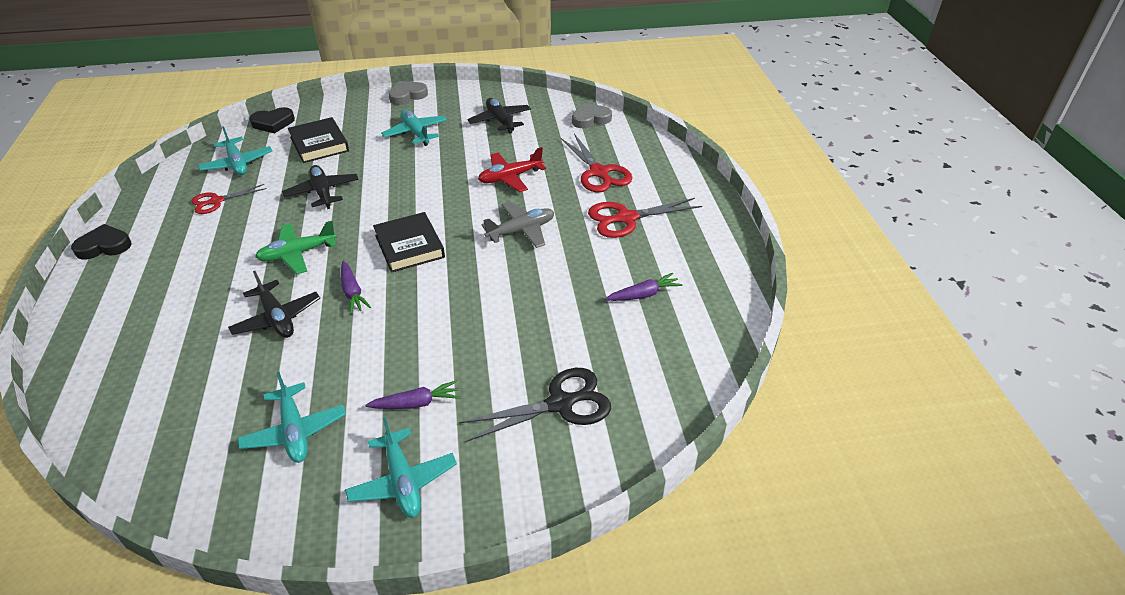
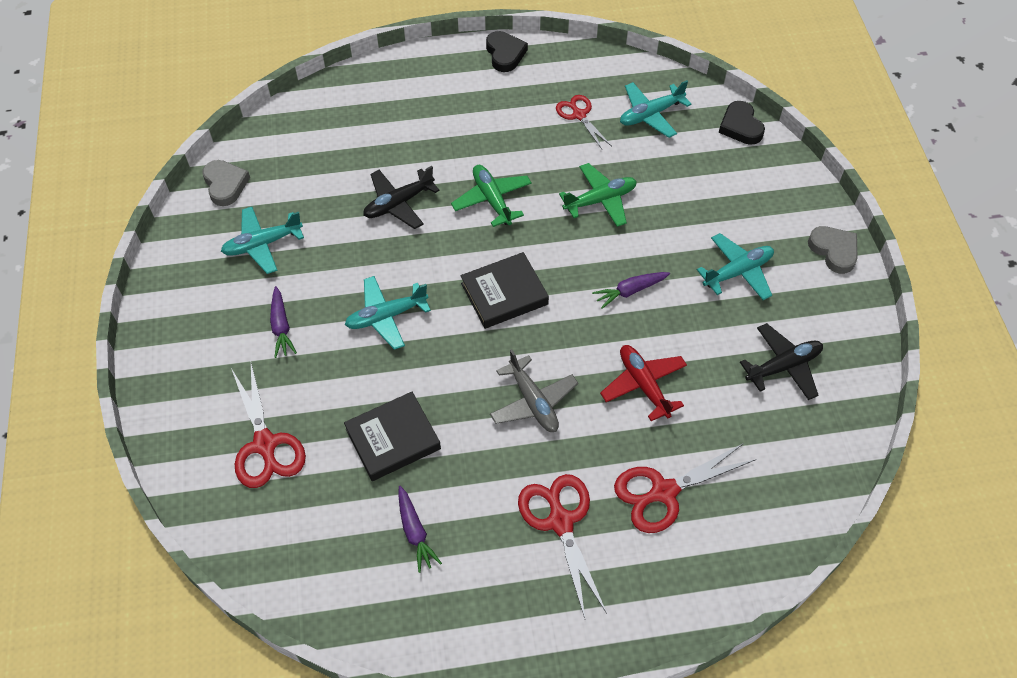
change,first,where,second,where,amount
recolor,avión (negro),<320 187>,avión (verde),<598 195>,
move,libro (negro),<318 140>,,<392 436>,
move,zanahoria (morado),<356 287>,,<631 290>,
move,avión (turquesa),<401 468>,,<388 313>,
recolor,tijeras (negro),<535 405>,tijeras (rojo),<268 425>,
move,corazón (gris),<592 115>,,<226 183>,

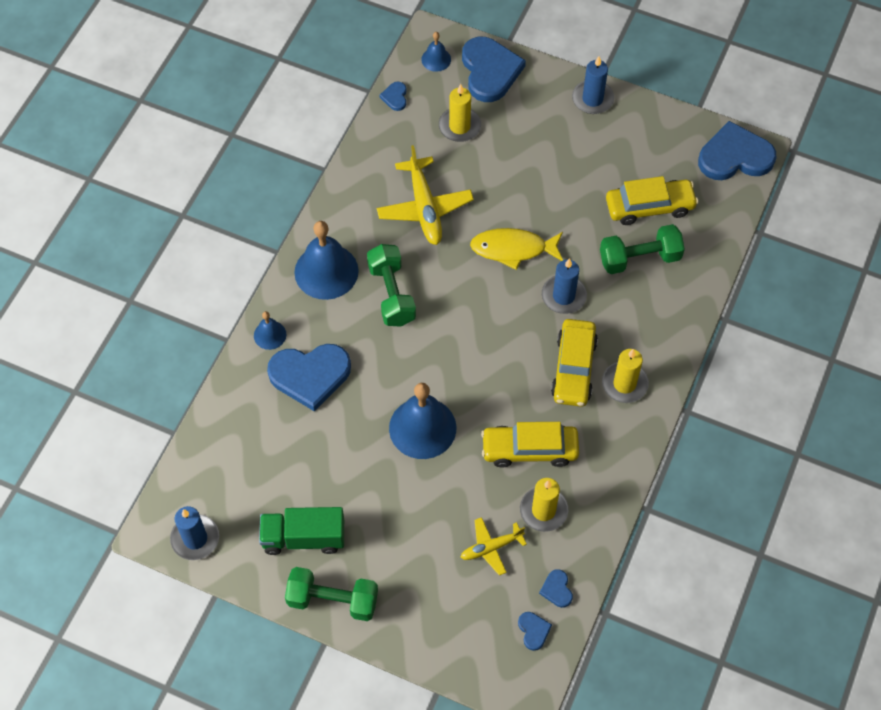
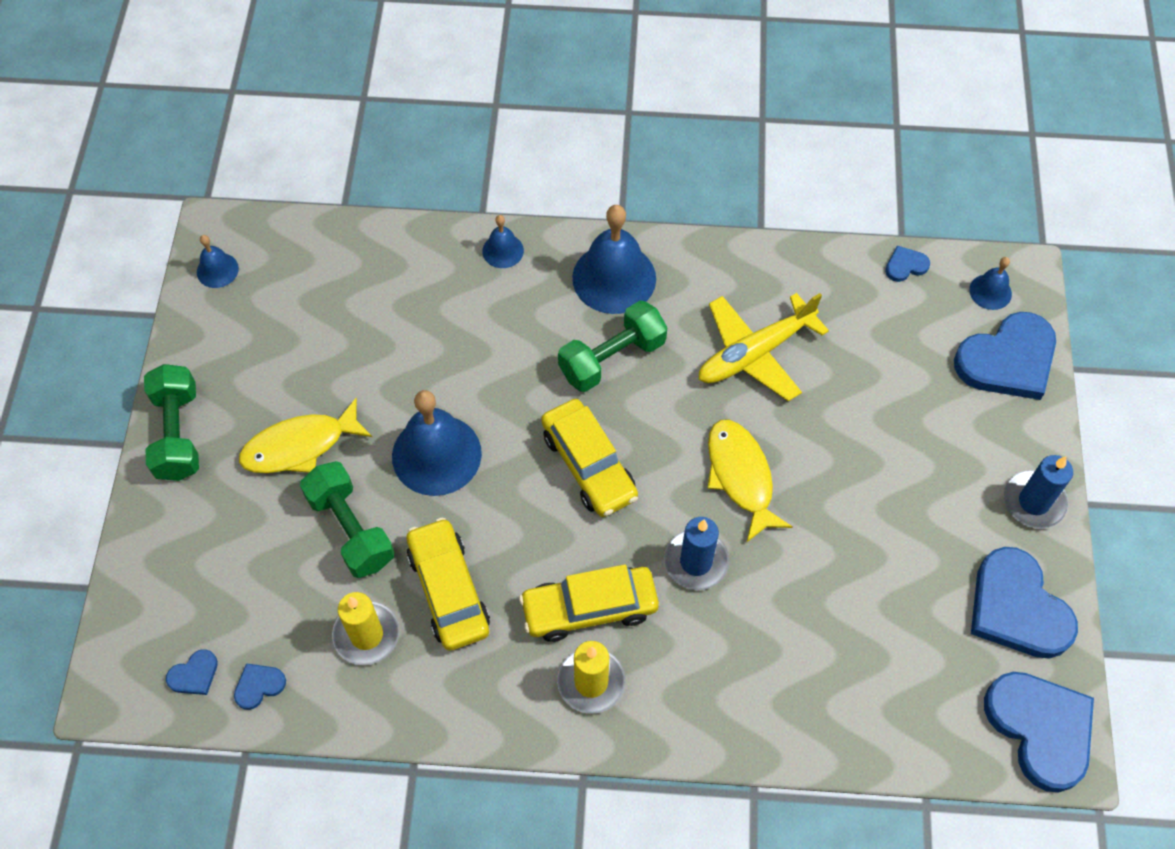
change,first,where,second,where,amount
replace,vela (azul),<194 533>,campana (azul),<218 261>,
delete,camión (verde),<301 531>,,,
move,corazón (azul),<309 378>,,<1024 603>,
delete,vela (amarillo),<460 113>,,,
delete,avión (amarillo),<493 546>,,,
move,mancuerna (verde),<642 249>,,<347 519>,
move,coche (amarillo),<652 200>,,<589 458>,
insert,,,pez (amarillo),<305 435>,

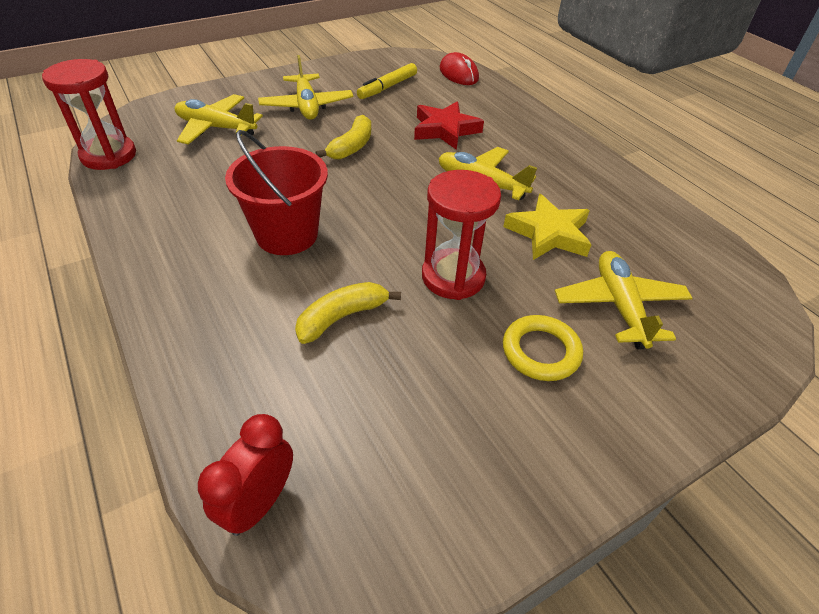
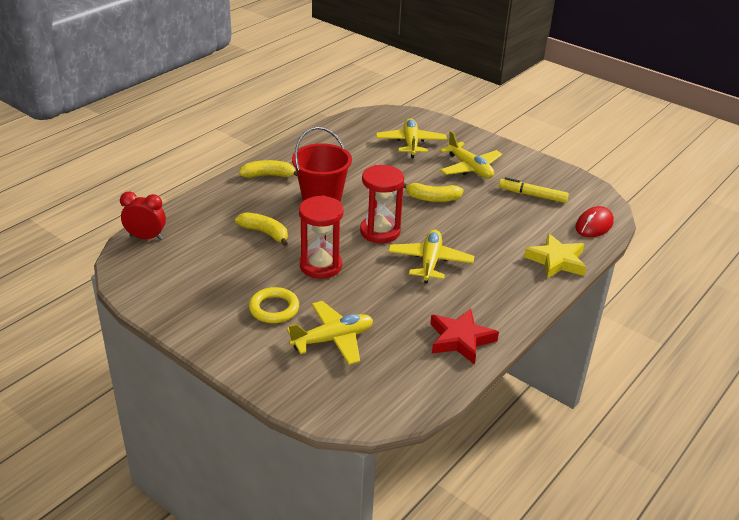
change,first,where,second,where,amount
move,reloj de arena (rojo),<89 114>,,<382 204>,
rotate,avión (amarillo),<305 87>,,<470 154>,90 degrees counterclockwise
move,estrella (rojo),<449 125>,,<464 336>,
move,estrella (amarillo),<547 227>,,<555 256>,
insert,,,plátano (amarillo),<268 169>,

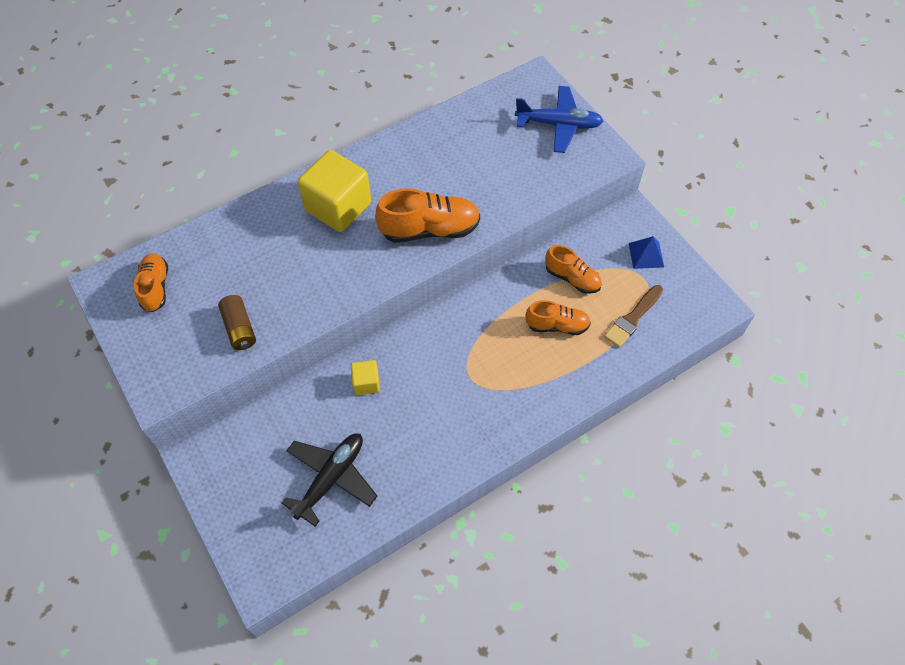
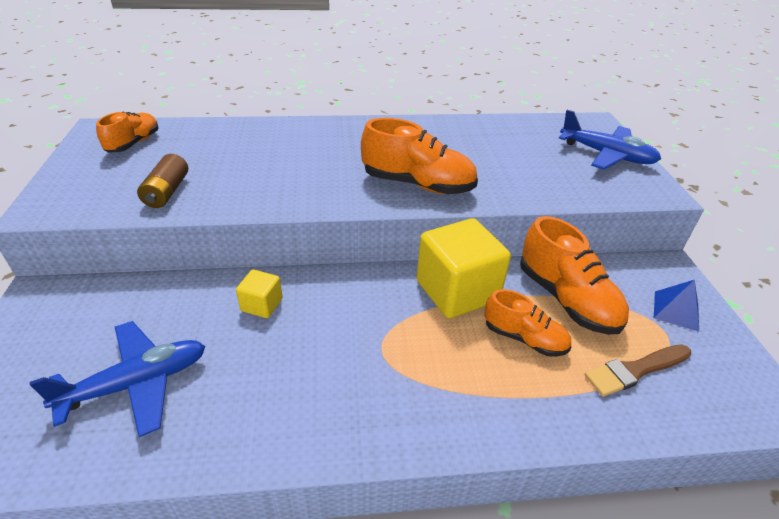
change,first,where,second,where,amount
recolor,avión (negro),<329 480>,avión (azul),<117 379>,
move,cubo (amarillo),<334 191>,,<464 268>,
resize,zapato (naranja),<573 269>,,<574 275>,x1.58

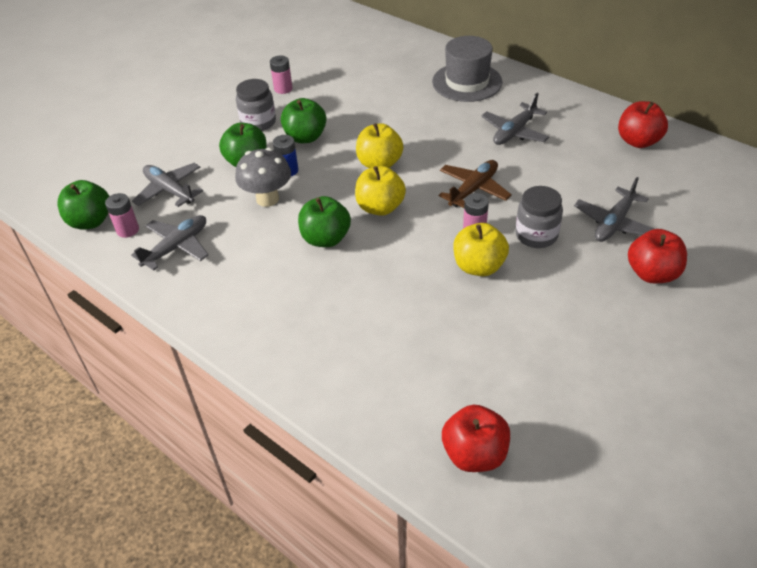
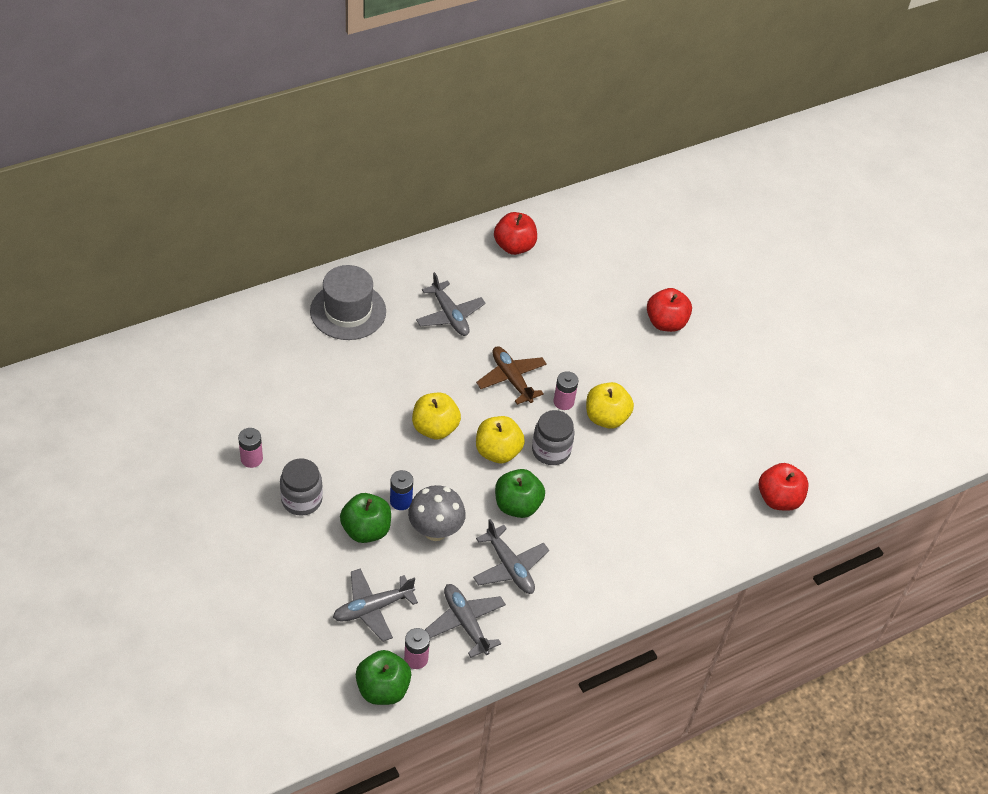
change,first,where,second,where,amount
delete,manzana (verde),<303 120>,,,
move,tarro (gris),<539 217>,,<553 437>,
move,avión (gris),<614 209>,,<511 556>,

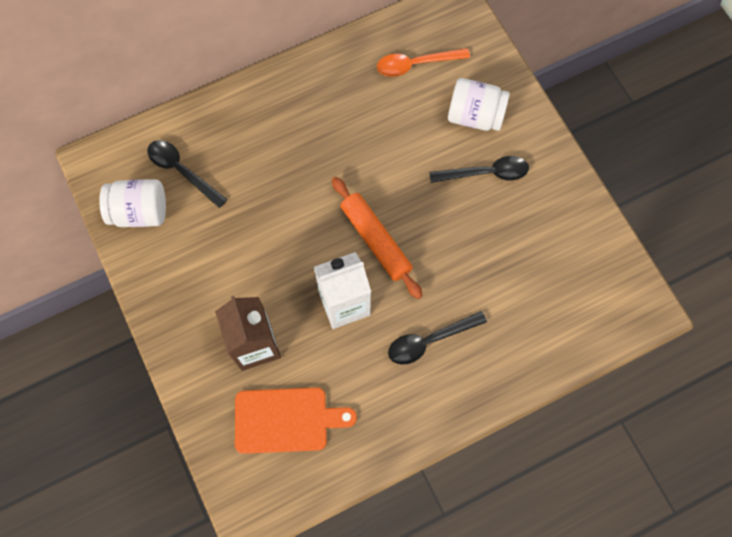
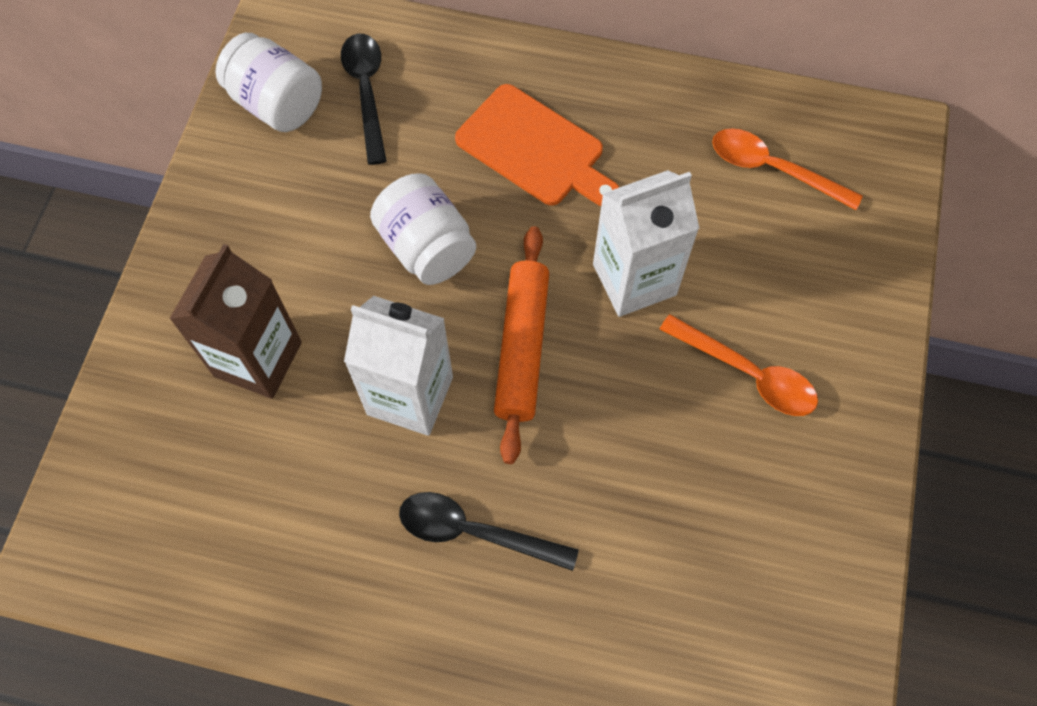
change,first,where,second,where,amount
move,tabla de cortar (naranja),<296 420>,,<537 145>,
recolor,cuchara (negro),<479 169>,cuchara (naranja),<739 365>,
move,tarro (blanco),<479 104>,,<423 229>,
insert,,,cartón de leche (blanco),<646 243>,

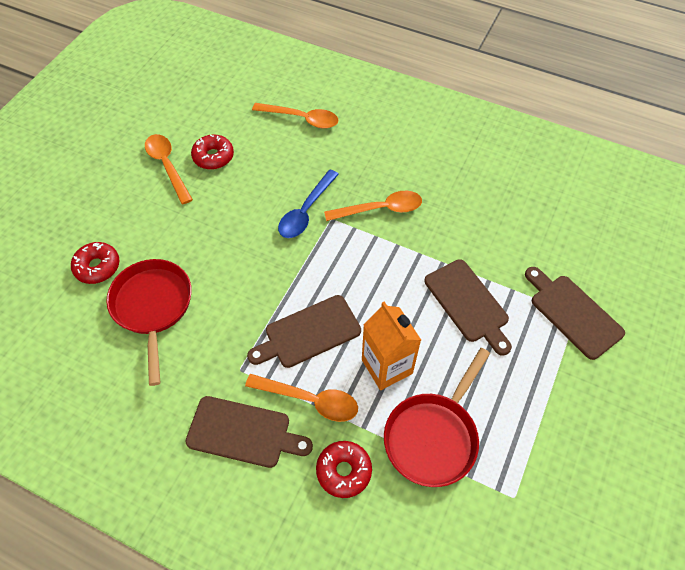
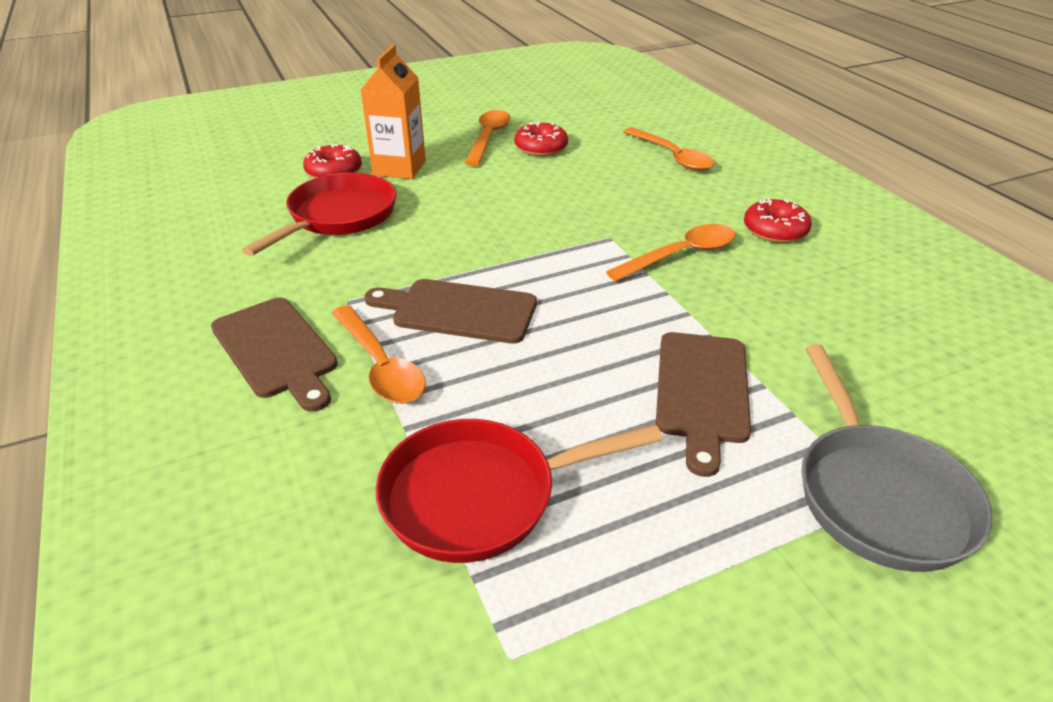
change,first,where,second,where,amount
delete,cuchara (azul),<308 204>,,,
move,rosquilla (rojo),<344 469>,,<778 220>,
rotate,cuchara (naranja),<373 206>,,<671 252>,60 degrees counterclockwise
move,cartón de leche (naranja),<391 346>,,<393 112>,
replace,tabla de cortar (marrón),<575 313>,sartén (gris),<897 458>,

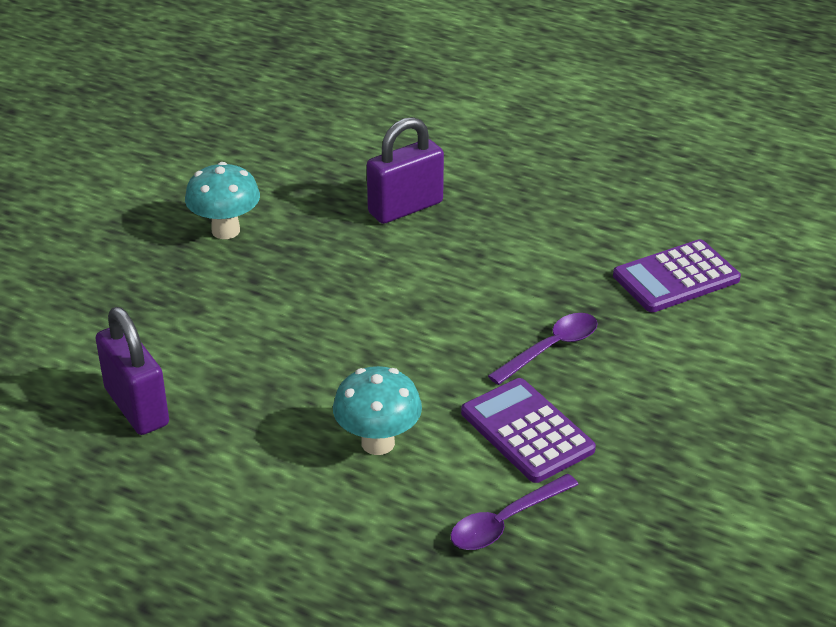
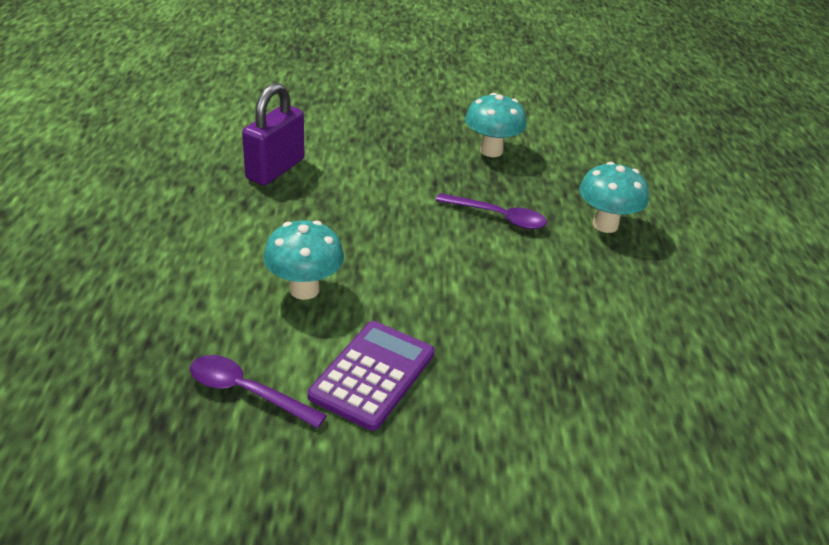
change,first,where,second,where,amount
replace,candado (morado),<405 170>,seta (turquesa),<614 197>,
move,cuchara (morado),<543 349>,,<491 211>,
delete,calculadora (morado),<677 275>,,,

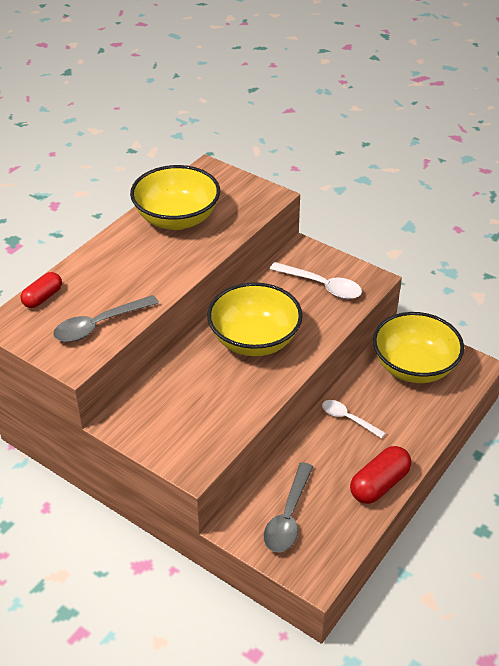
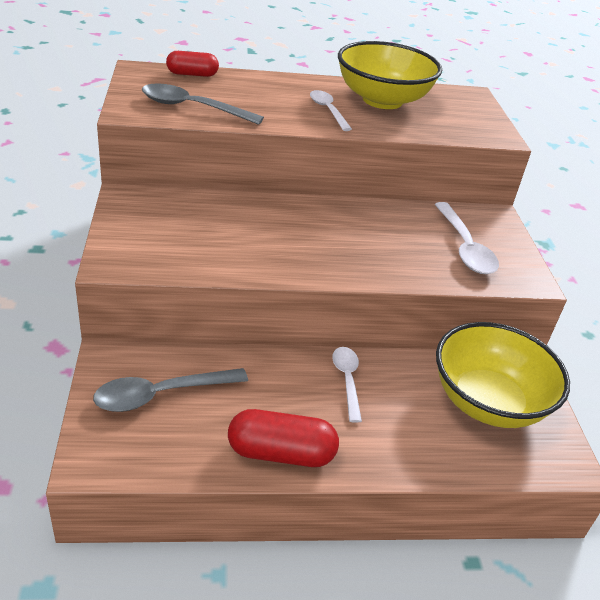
change,first,where,second,where,amount
delete,cuenco (amarillo),<255 319>,,,
insert,,,cuchara (blanco),<331 110>,

